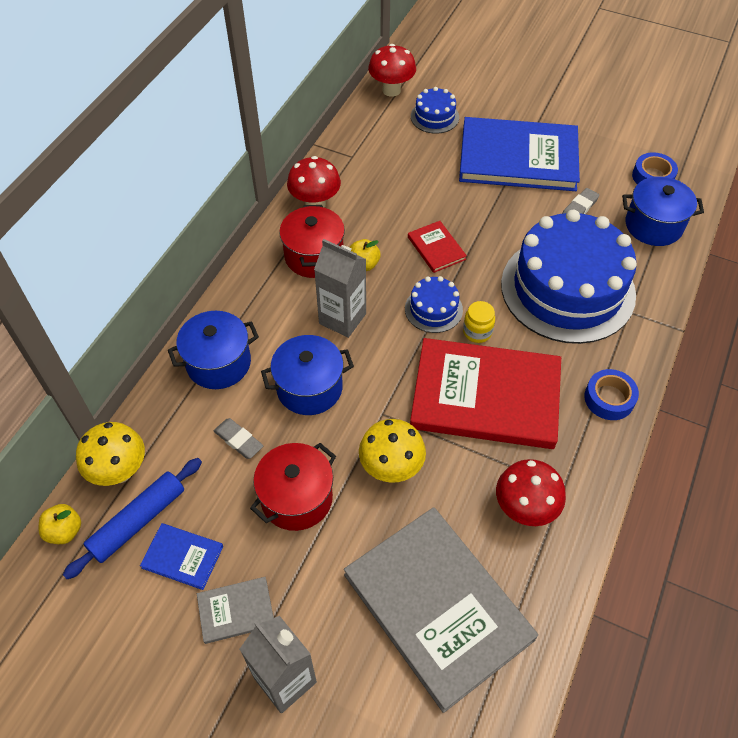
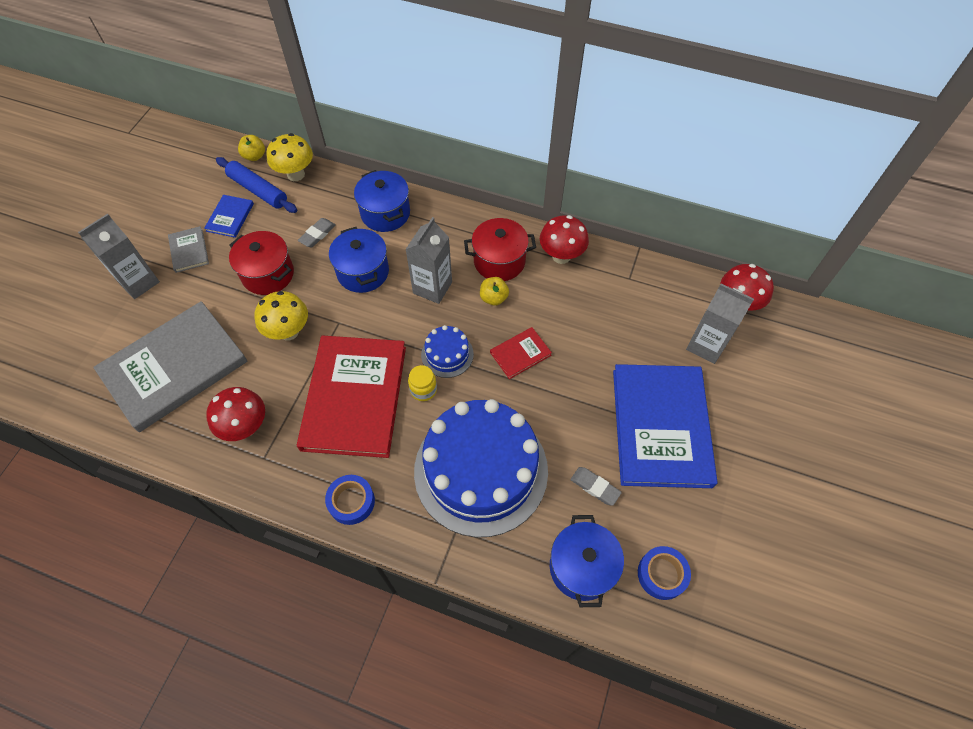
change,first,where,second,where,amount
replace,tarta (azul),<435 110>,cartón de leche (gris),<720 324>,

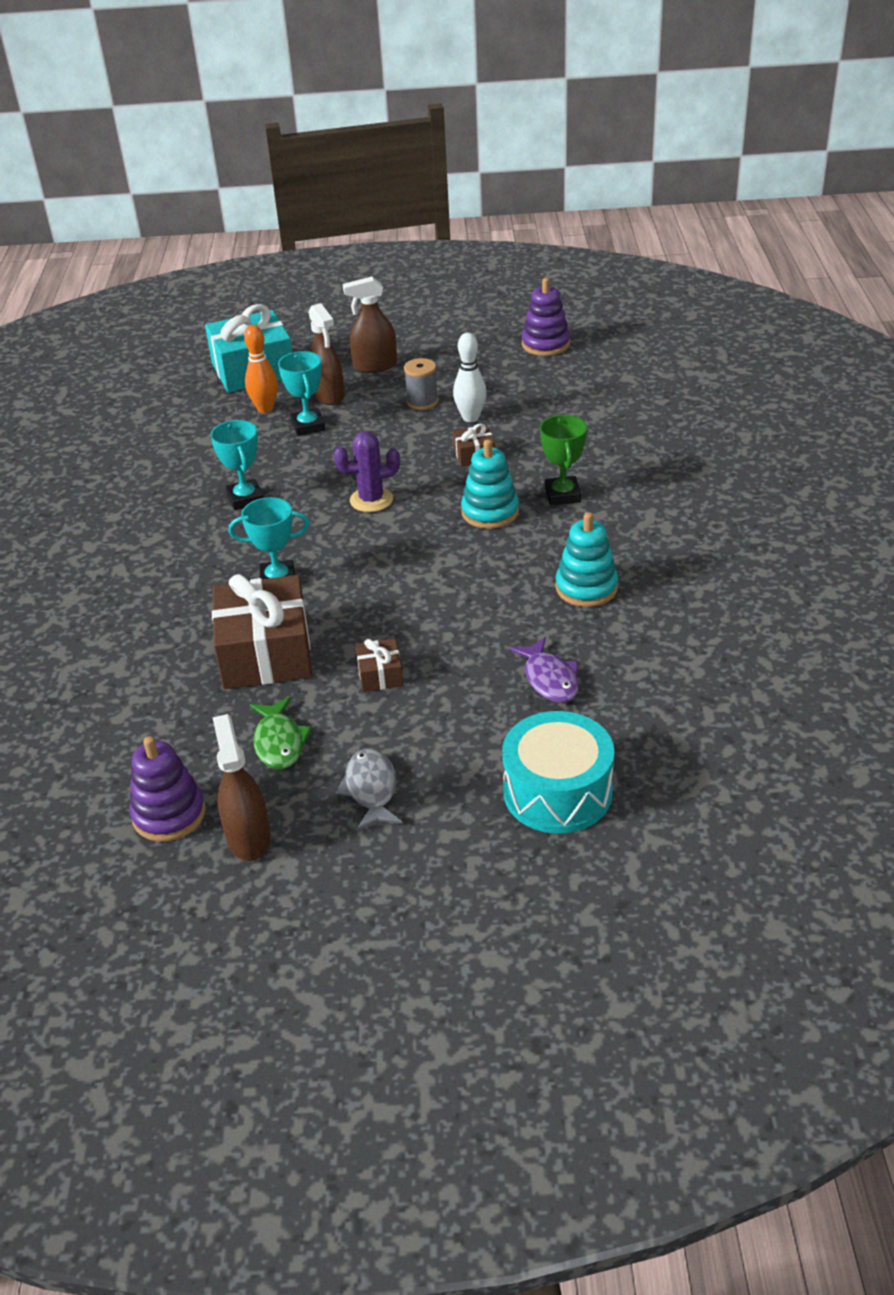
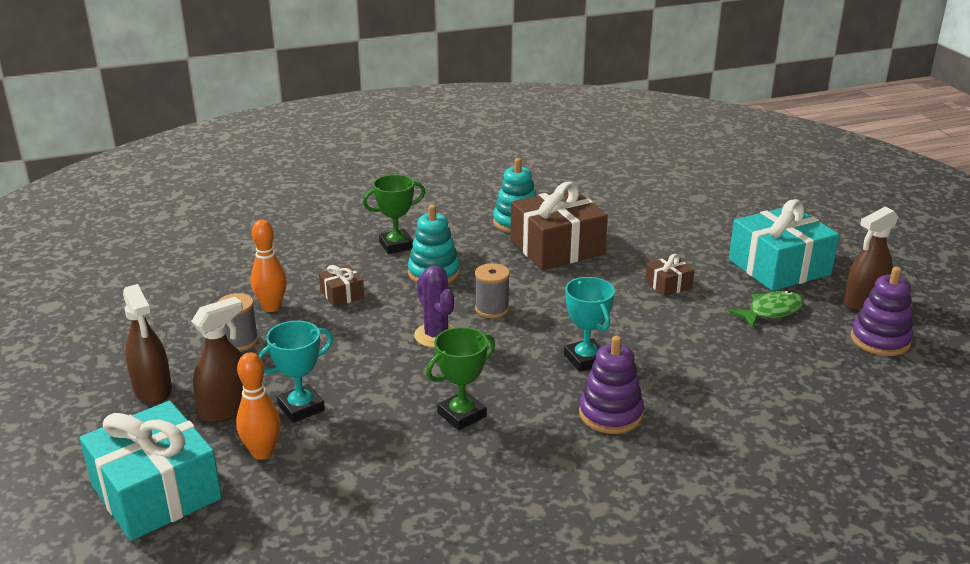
change,first,where,second,where,amount
recolor,trofeo (turquesa),<237 465>,trofeo (verde),<460 378>,
move,regalo (marrón),<262 631>,,<559 226>,
replace,pez (gris),<369 790>,regalo (turquesa),<784 245>,
recolor,bolo (blanco),<470 377>,bolo (naranja),<269 266>,
delete,tambor (turquesa),<558 772>,,,
delete,pez (morado),<544 670>,,,
move,juguete apilable (morado),<546 317>,,<611 385>,
insert,,,carrete (gris),<492 290>,

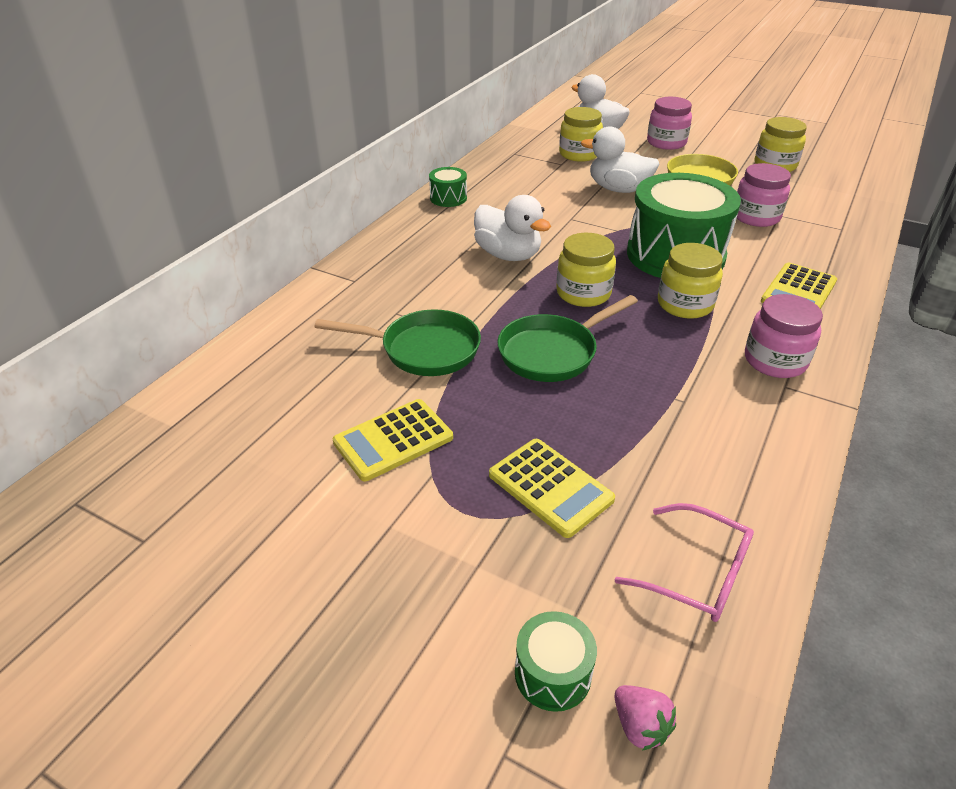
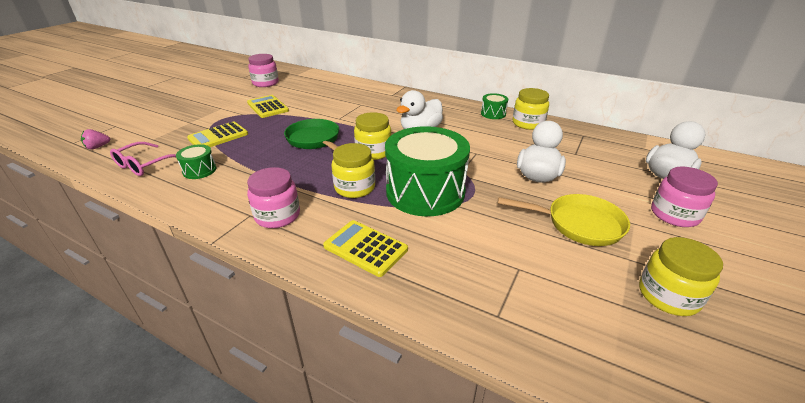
change,first,where,second,where,amount
delete,sartén (verde),<398 342>,,,
move,tambor (verde),<556 661>,,<196 161>,
move,tarro (amarillo),<581 134>,,<530 109>,
move,tarro (rosa),<764 195>,,<263 70>,

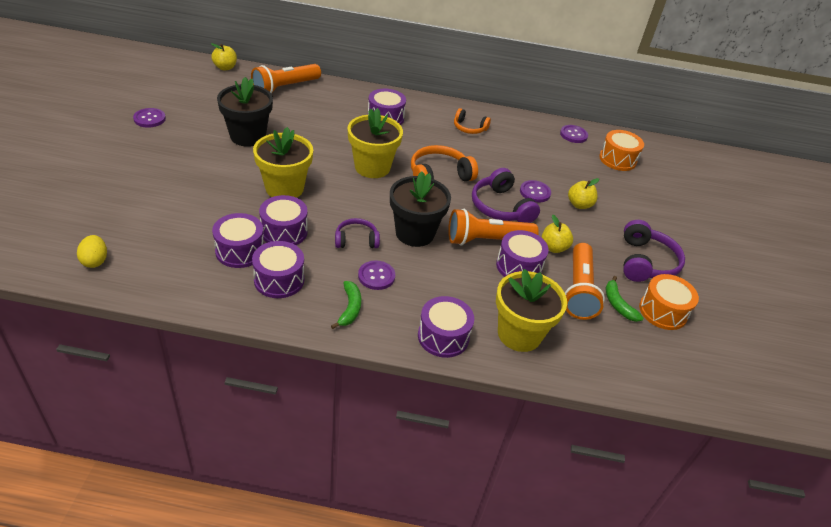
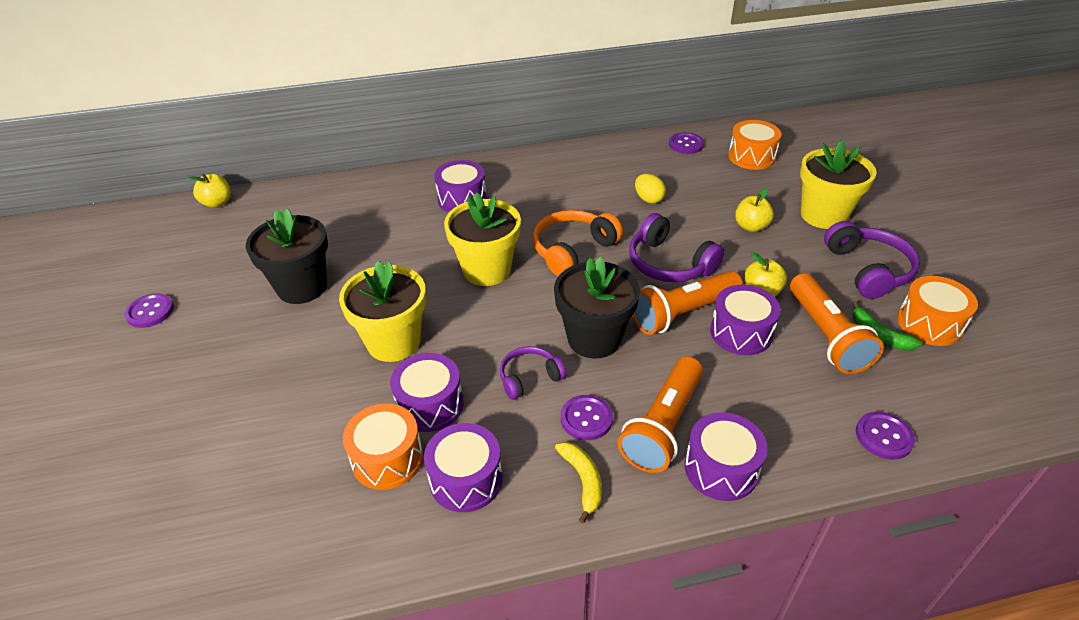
change,first,where,second,where,amount
move,huevo (amarillo),<92 251>,,<650 189>,
recolor,tambor (morado),<238 240>,tambor (naranja),<383 446>,
move,lámpara de mano (naranja),<286 79>,,<660 414>,
recolor,plátano (verde),<346 305>,plátano (amarillo),<578 482>,
delete,auriculares (naranja),<472 121>,,,
move,maceta (amarillo),<531 310>,,<838 184>,
move,botón (morado),<535 191>,,<885 436>,

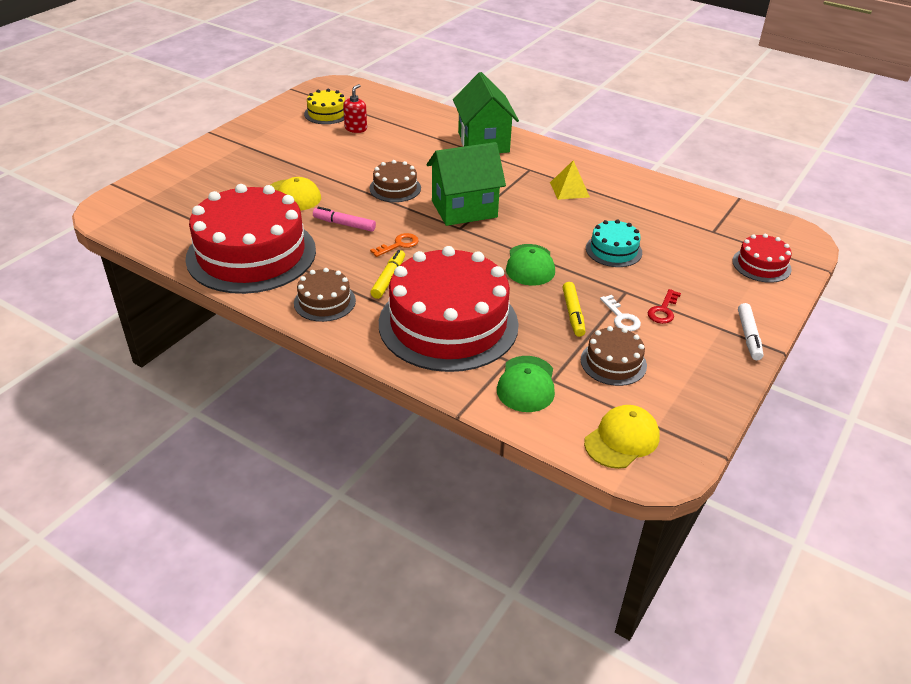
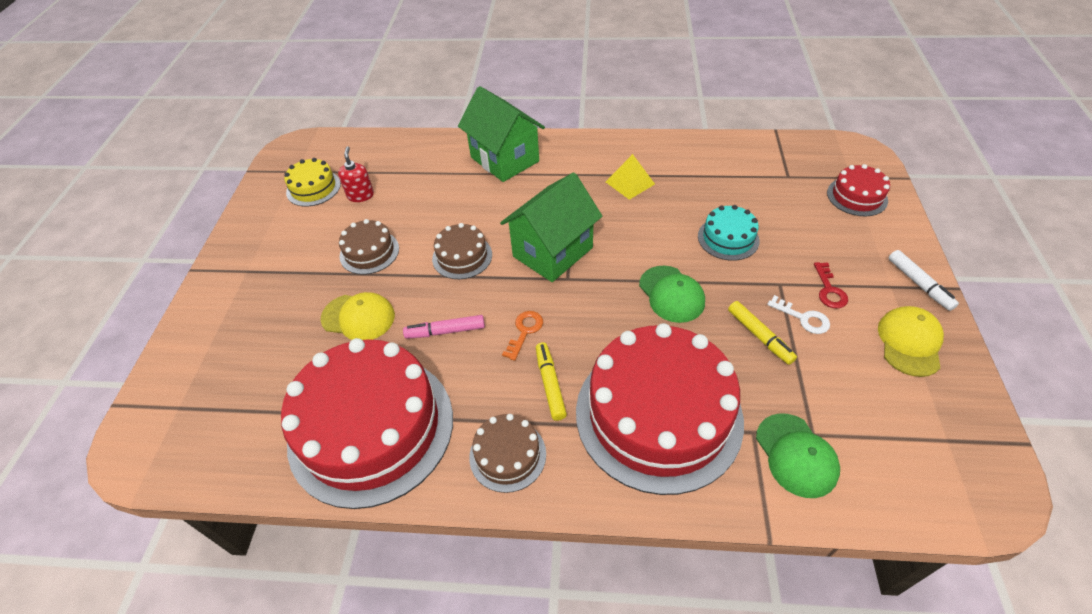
change,first,where,second,where,amount
move,tarta (marrón),<614 356>,,<369 247>,
move,gorra (amarillo),<622 437>,,<911 341>,

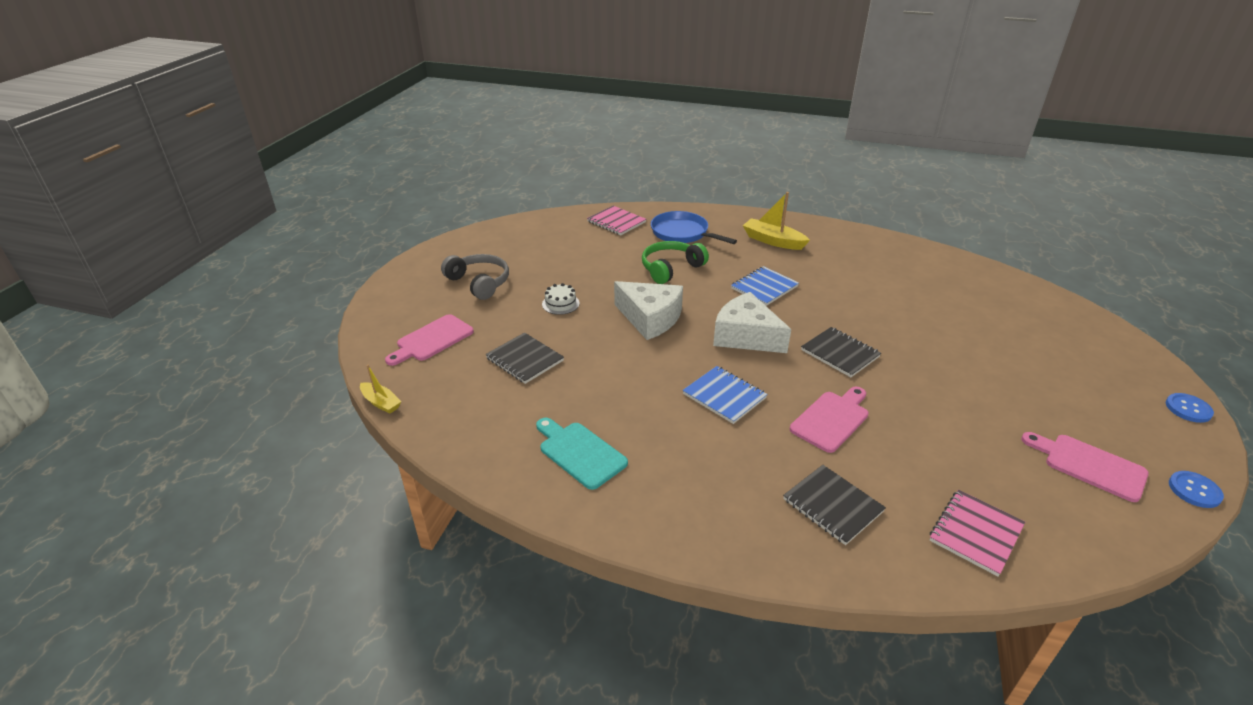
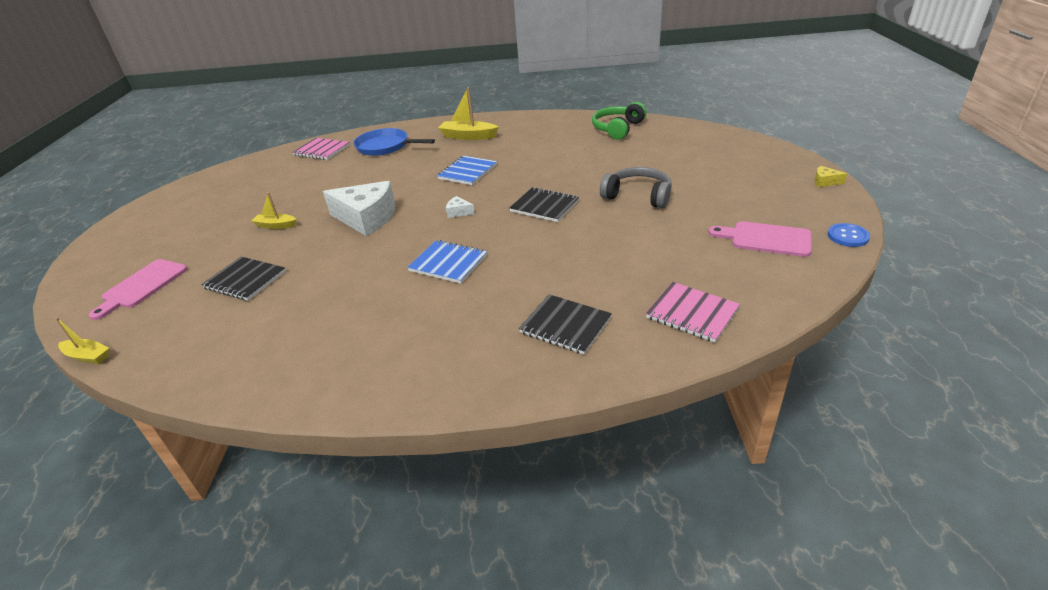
change,first,where,second,where,amount
move,auriculares (gris),<475 277>,,<636 187>,
delete,tabla de cortar (turquesa),<582 454>,,,
replace,tarta (blanco),<561 299>,barco (amarillo),<274 210>,
move,auriculares (verde),<675 262>,,<619 121>,
resize,queso (blanco),<752 322>,,<460 207>,x0.40
delete,tabla de cortar (rosa),<829 420>,,,
rotate,cuaderno (rosa),<977 533>,,<693 312>,75 degrees counterclockwise
replace,botón (azul),<1190 408>,queso (amarillo),<830 176>,

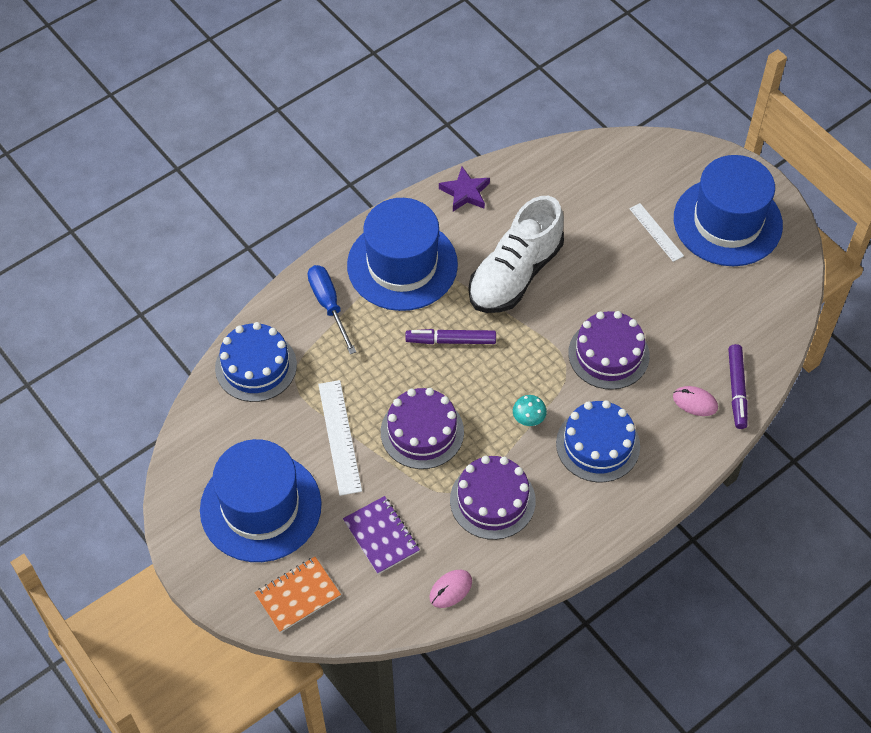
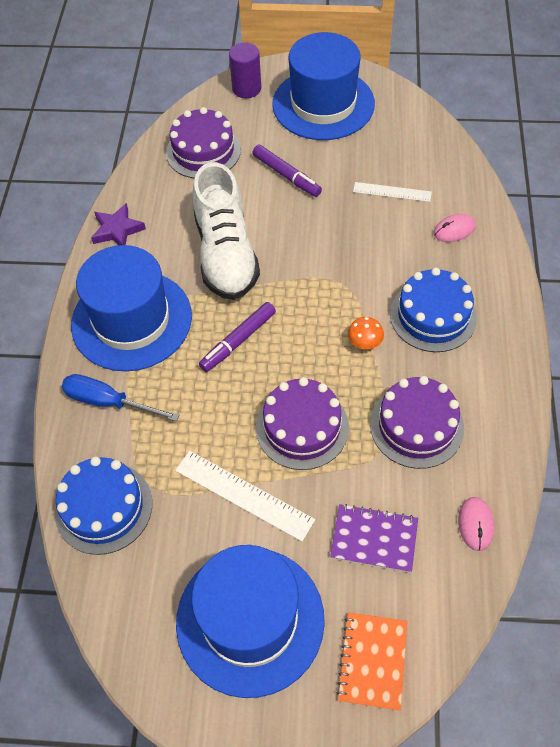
change,first,where,second,where,amount
recolor,seta (turquesa),<530 410>,seta (naranja),<366 333>,
move,tarta (morado),<609 350>,,<203 143>,
move,regla (blanco),<656 232>,,<392 192>,
move,rotulador (morado),<738 386>,,<287 171>,
insert,,,cilindro (morado),<245 70>,

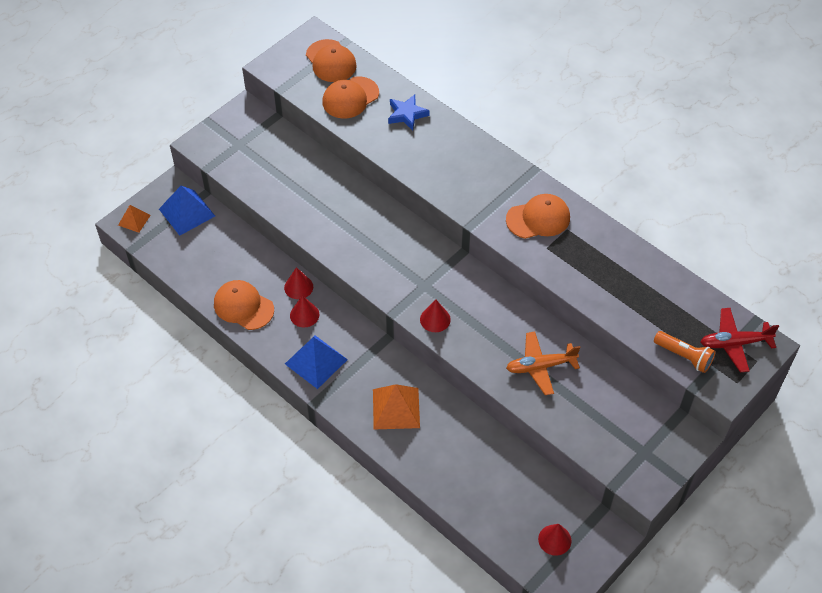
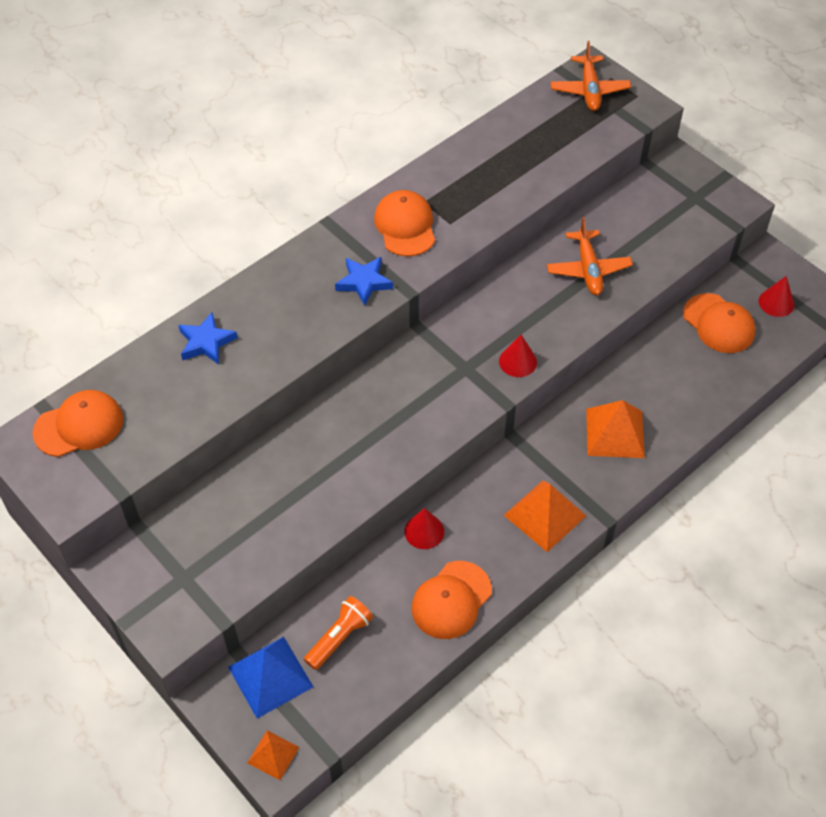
change,first,where,second,where,amount
recolor,pirámide (azul),<316 362>,pirámide (naranja),<545 516>,
delete,cono (rojo),<305 311>,,,
move,gorra (naranja),<350 97>,,<719 323>,
move,lámpara de mano (naranja),<685 352>,,<338 633>,
recolor,avión (rojo),<740 340>,avión (naranja),<590 76>,
insert,,,estrella (azul),<364 281>,

